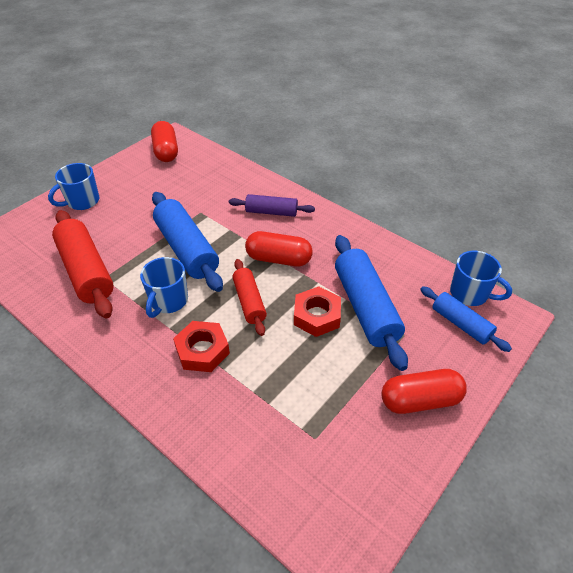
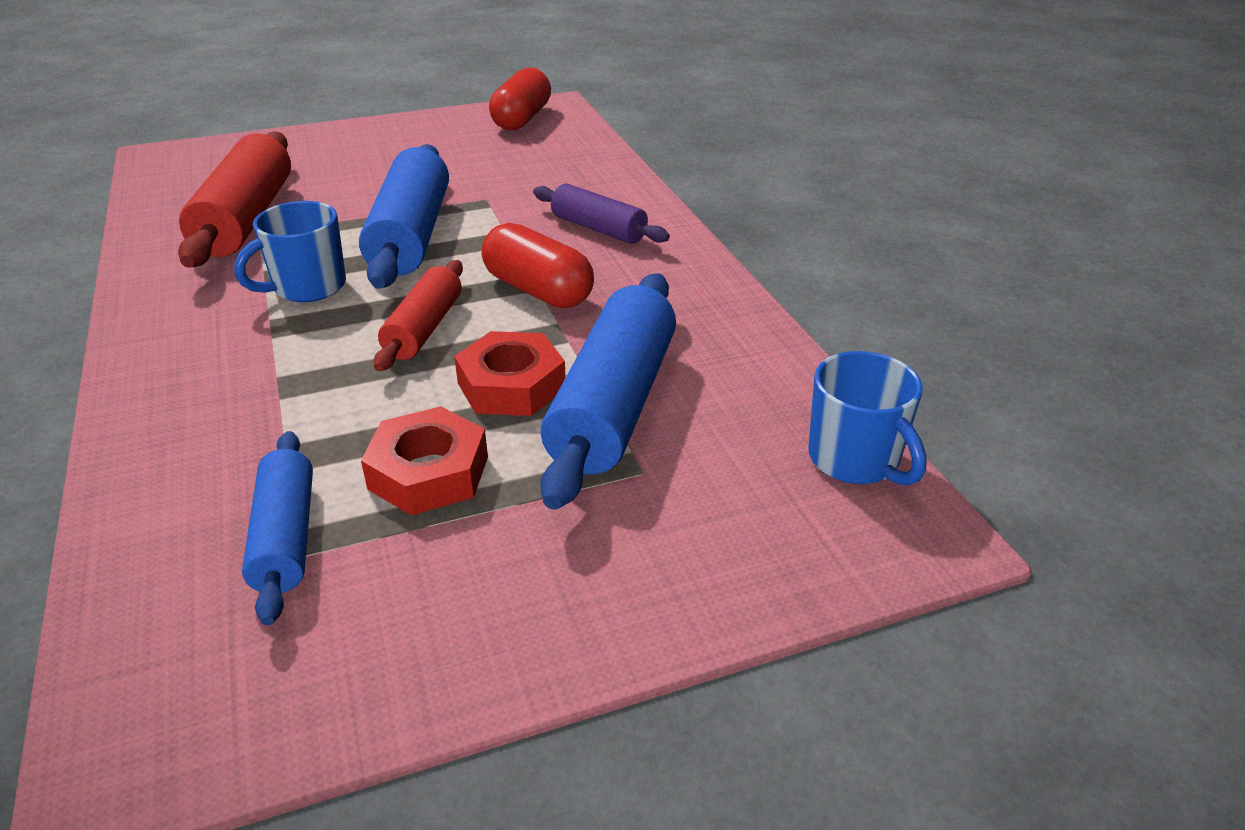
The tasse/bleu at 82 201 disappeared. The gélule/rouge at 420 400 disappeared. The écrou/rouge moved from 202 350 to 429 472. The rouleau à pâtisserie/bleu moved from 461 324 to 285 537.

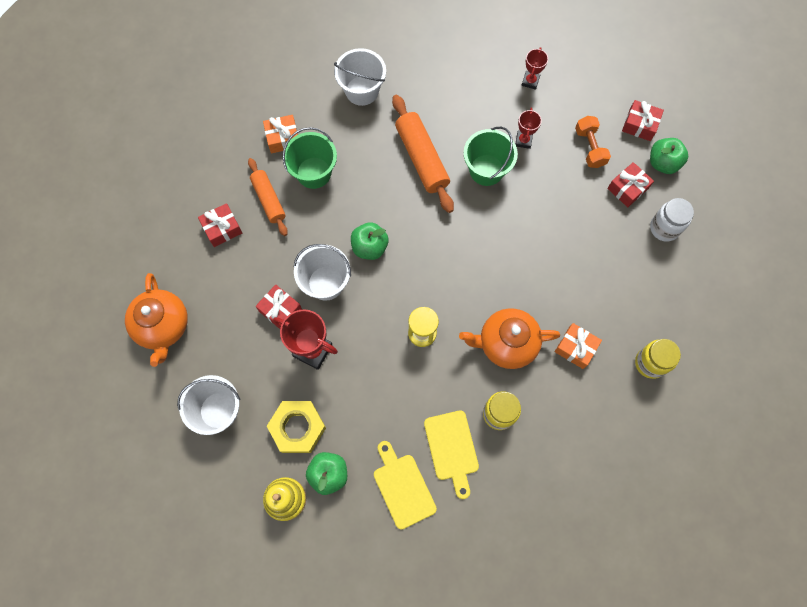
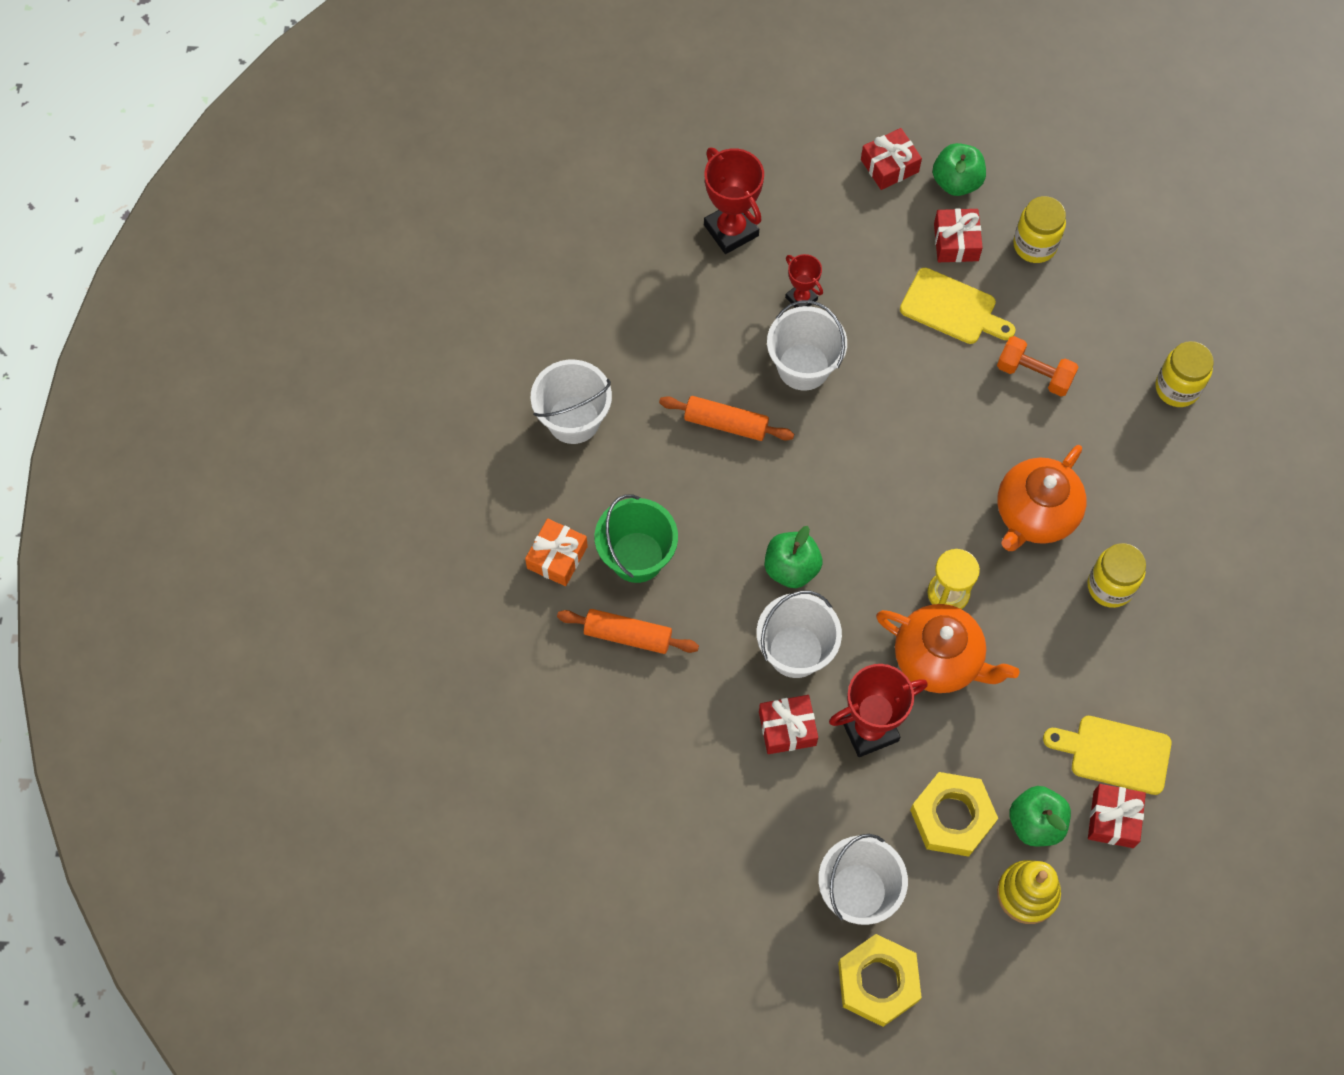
The cadeau/orange at 575 348 disappeared. The écrou/jaune at 878 982 appeared. The théière/orange moved from 163 326 to 939 659. The cadeau/rouge moved from 222 228 to 1113 819. The planche à découper/jaune moved from 452 449 to 952 308. The haltère/orange moved from 589 147 to 1034 374. The seau/vert at 486 170 became the seau/blanc at 803 367. The bocal/blanc at 664 228 became the bocal/jaune at 1034 245. The rouleau à pâtisserie/orange at 421 158 changed to 0.65 times the size. The trophée/rouge at 530 81 changed to 1.76 times the size.

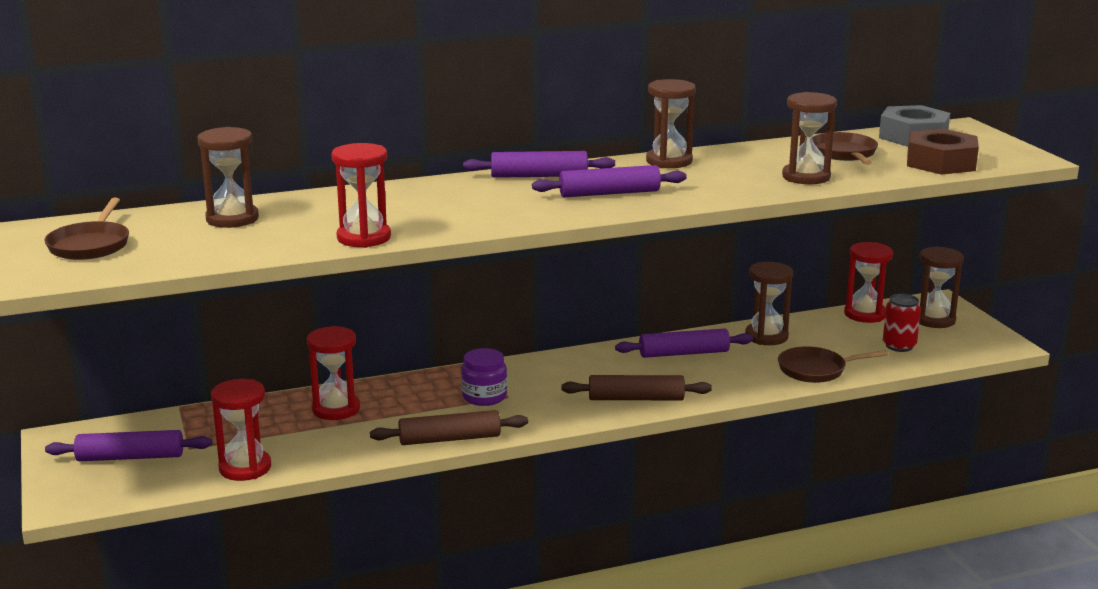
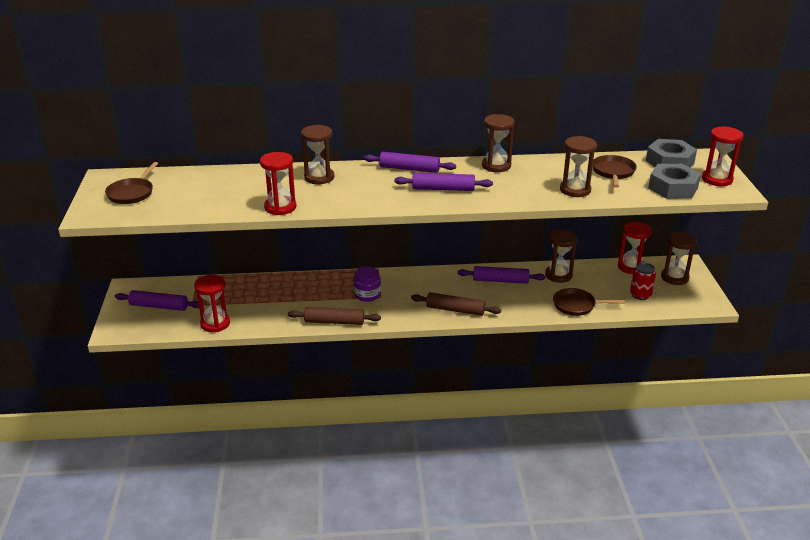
The sablier/marron moved from 232 219 to 319 177. The sablier/rouge moved from 336 409 to 717 179. The écrou/marron at 941 162 became the écrou/gris at 673 188.

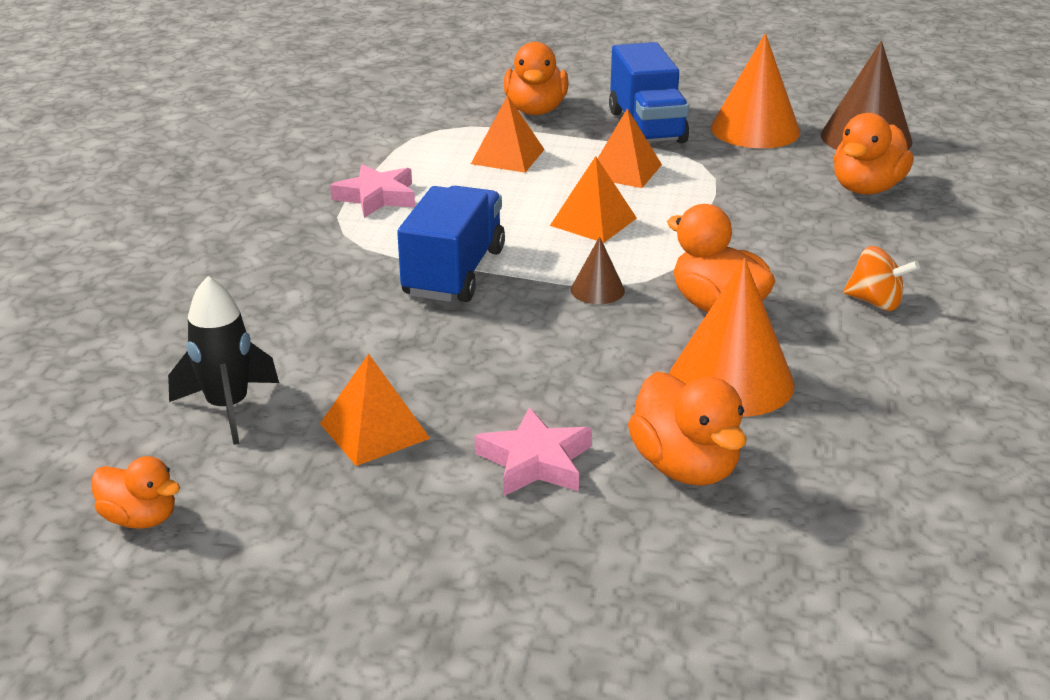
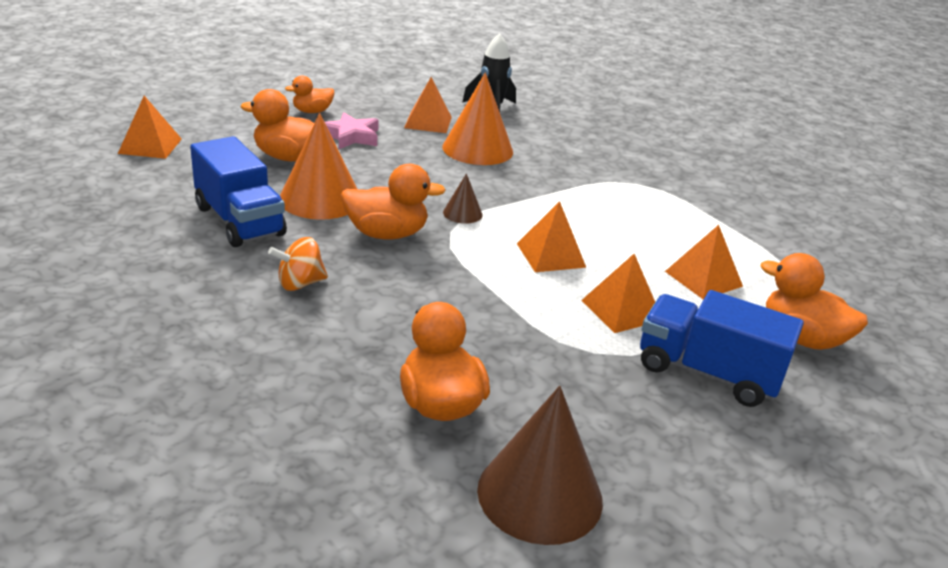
The étoile/rose at 376 197 disappeared. The pyramide/orange at 150 146 appeared. The canard/orange moved from 140 518 to 312 111. The camion/bleu moved from 454 273 to 239 221. The cône/orange moved from 755 129 to 477 149.

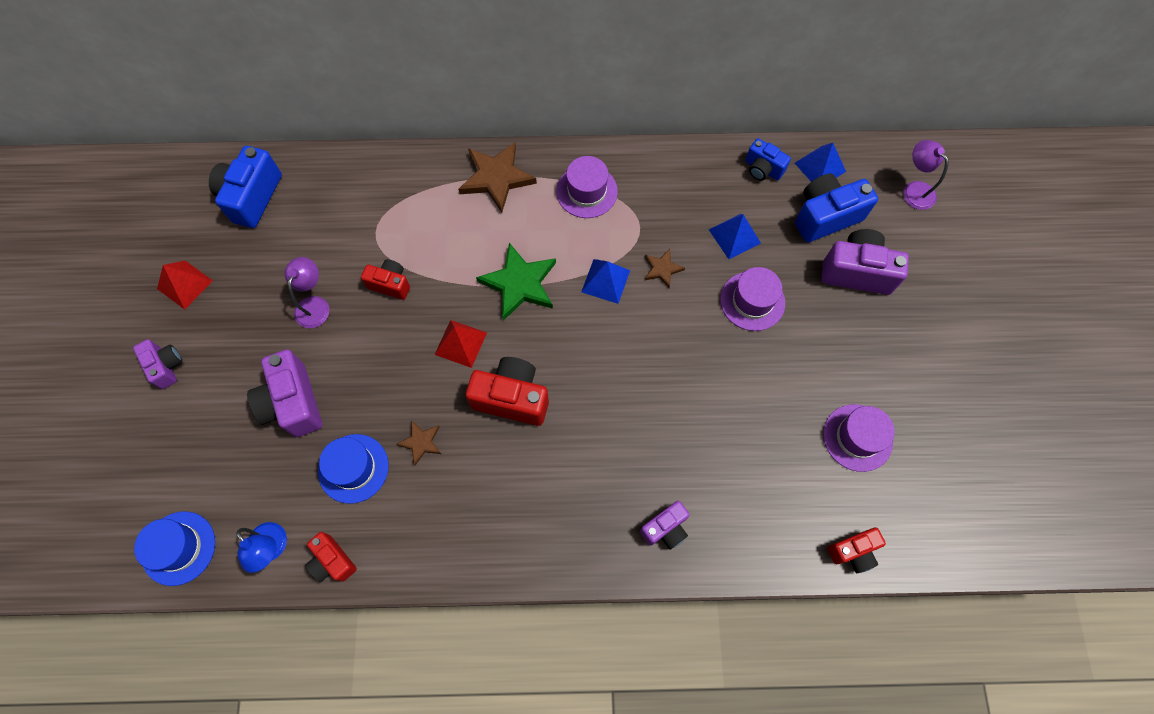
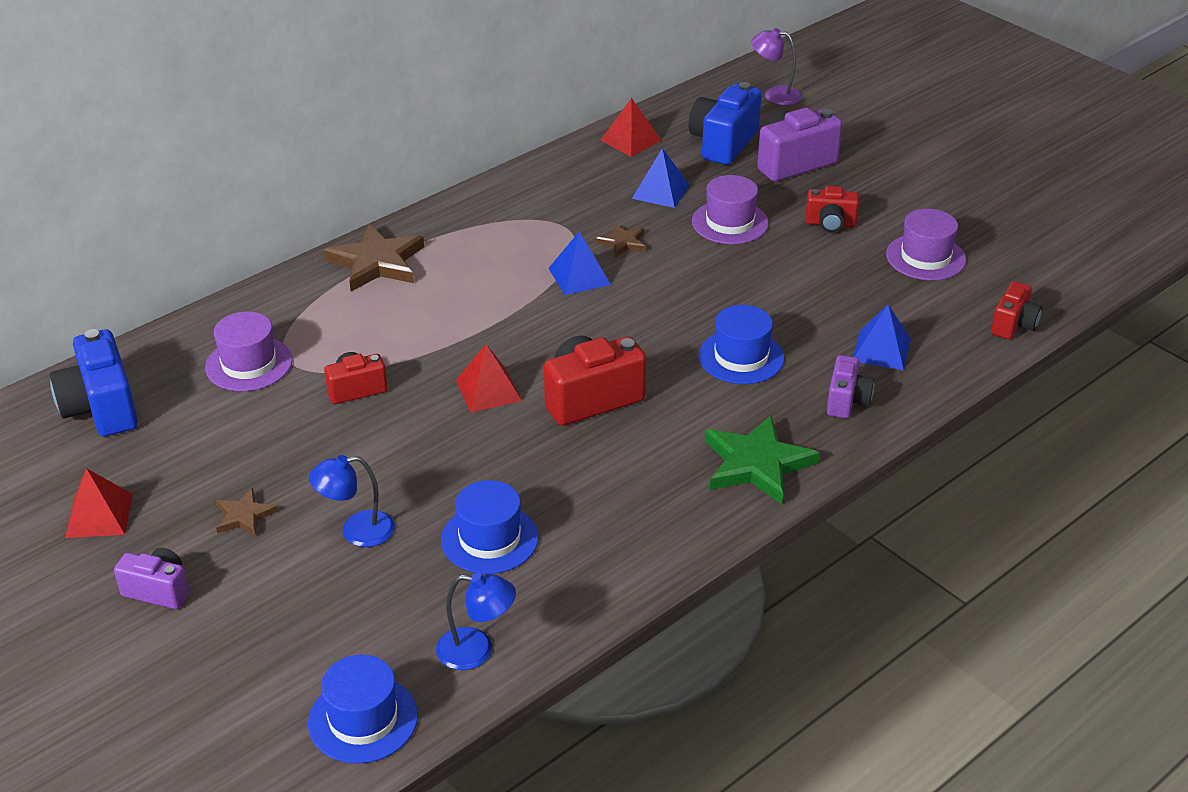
The lampe/violet at 314 305 disappeared. The chapeau/bleu at 741 357 appeared. The appareil photo/rouge moved from 332 561 to 830 224. The étoile/marron moved from 421 442 to 244 516. The étoile/vert moved from 519 284 to 757 464. The chapeau/violet moved from 587 191 to 249 364. The pyramide/bleu moved from 820 167 to 881 350. The appareil photo/violet at 293 403 was replaced by the lampe/bleu at 356 531. The appareil photo/bleu at 762 169 was replaced by the pyramide/rouge at 630 140.

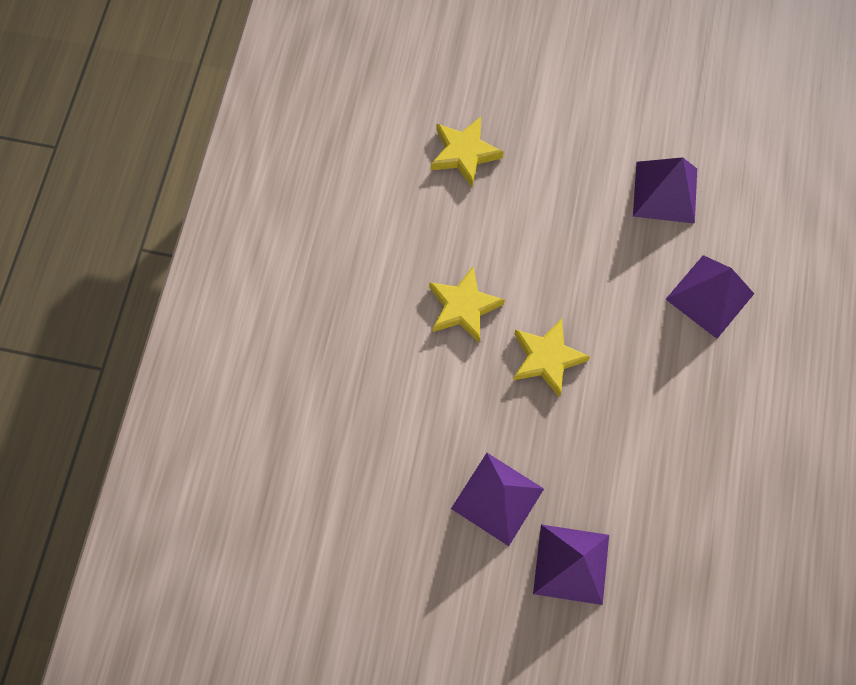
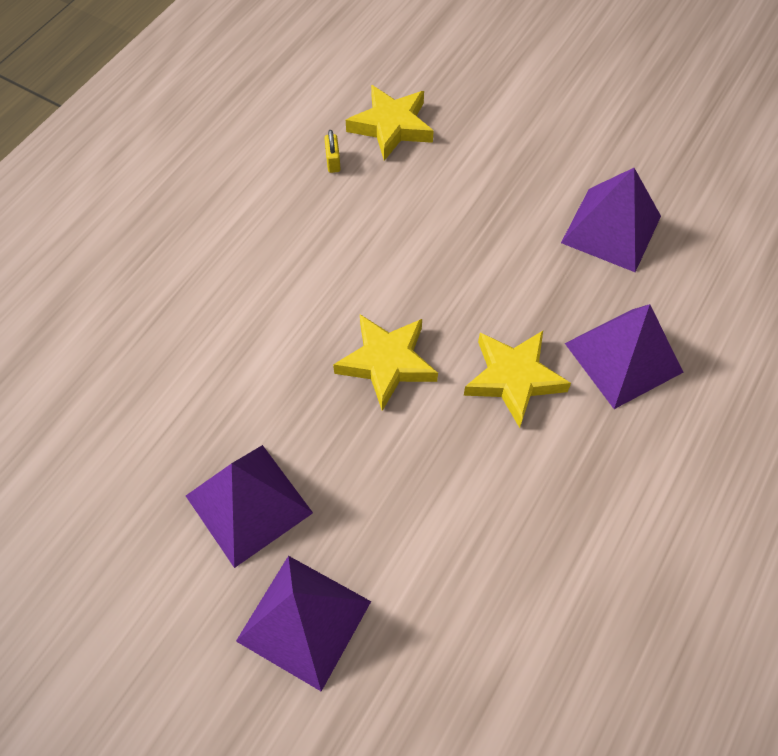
The cadenas/jaune at 333 161 appeared. The étoile/jaune moved from 463 307 to 513 379.

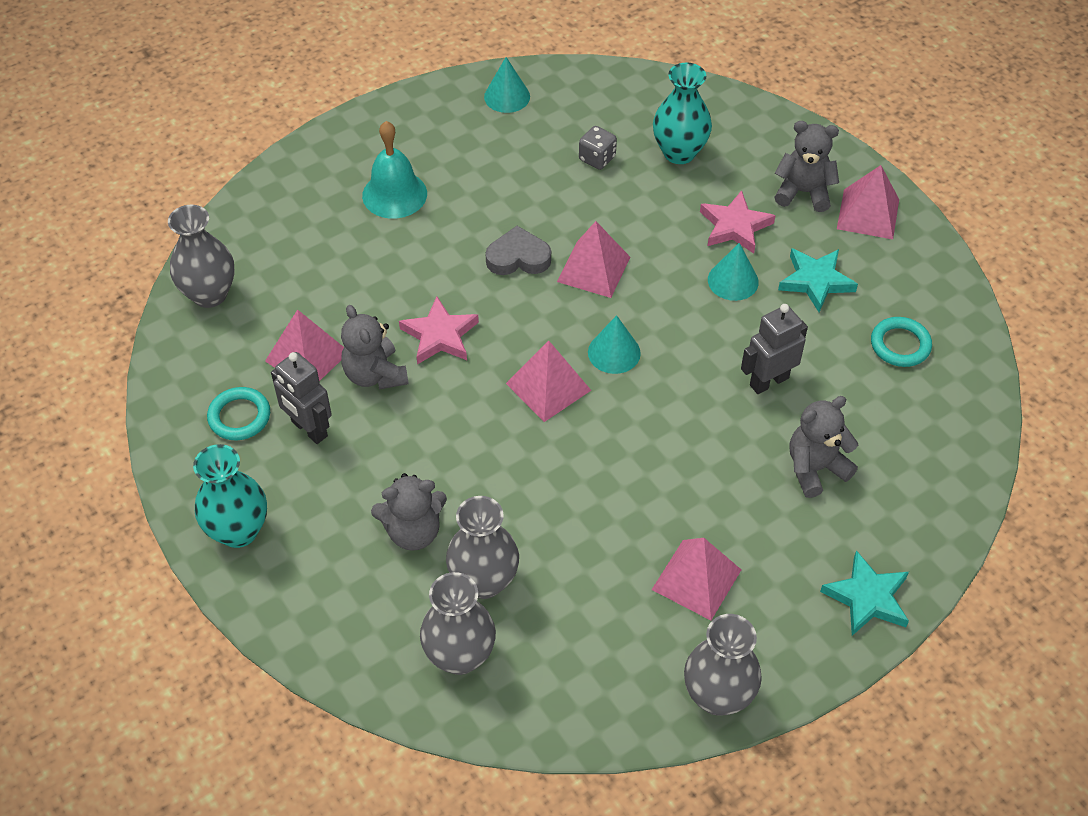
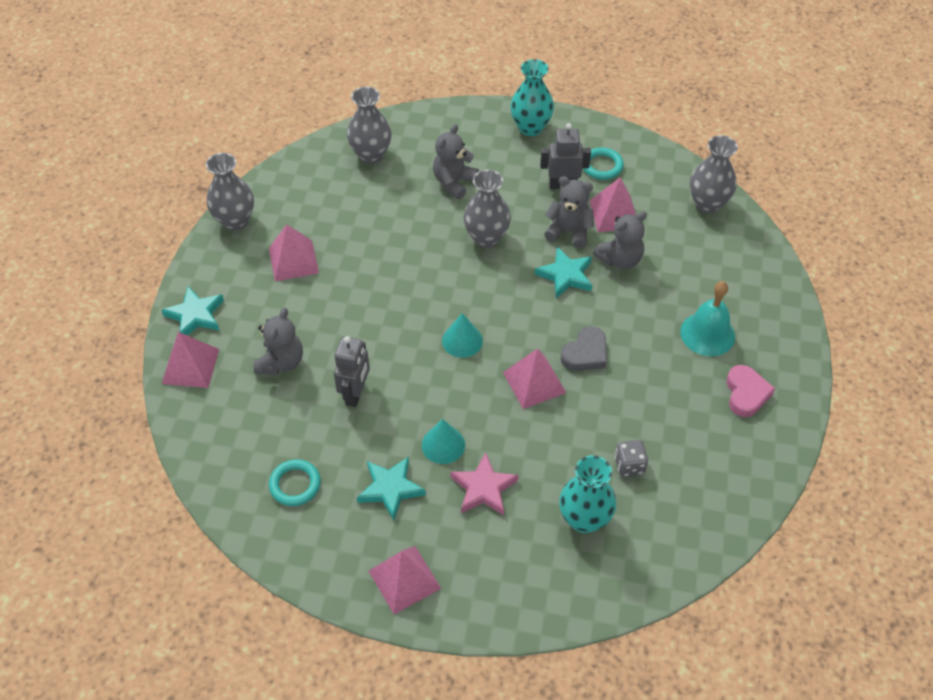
The cône/turquoise at 507 96 disappeared. The cœur/rose at 746 394 appeared. The vase/gris moved from 484 581 to 486 238. The pyramide/rose moved from 548 387 to 190 366. The ours en peluche/gris moved from 803 192 to 620 259. The étoile/rose at 440 335 became the étoile/turquoise at 565 275.

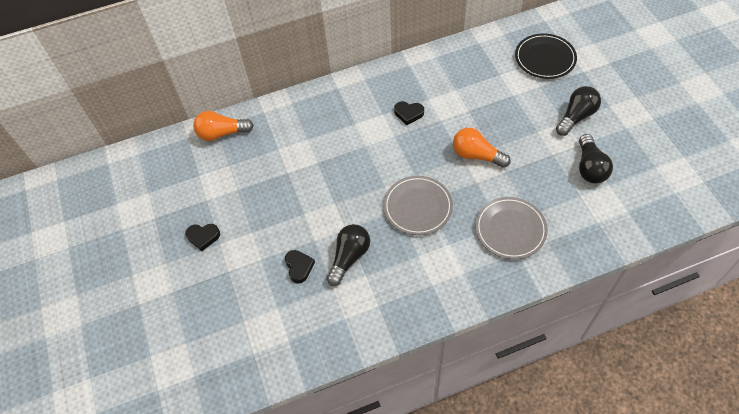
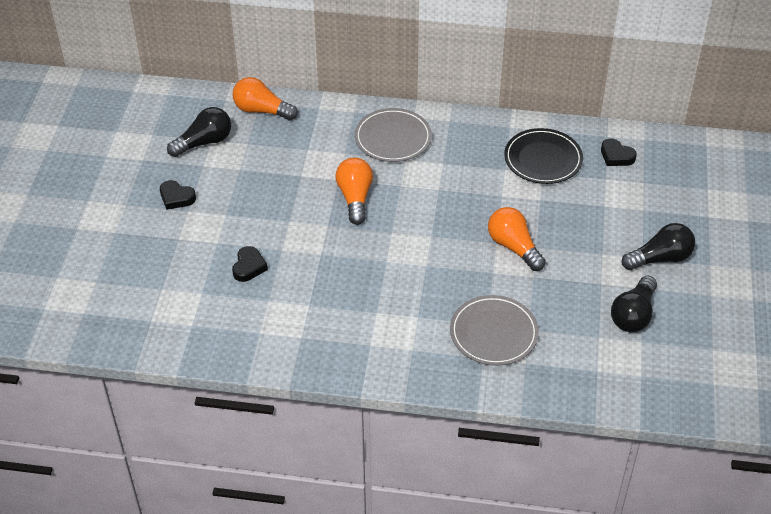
The ampoule/orange at 355 198 appeared. The ampoule/noir moved from 349 257 to 204 142. The assiette/gris moved from 418 207 to 393 138. The cœur/noir moved from 408 114 to 616 156. The assiette/noir moved from 545 58 to 543 159.

